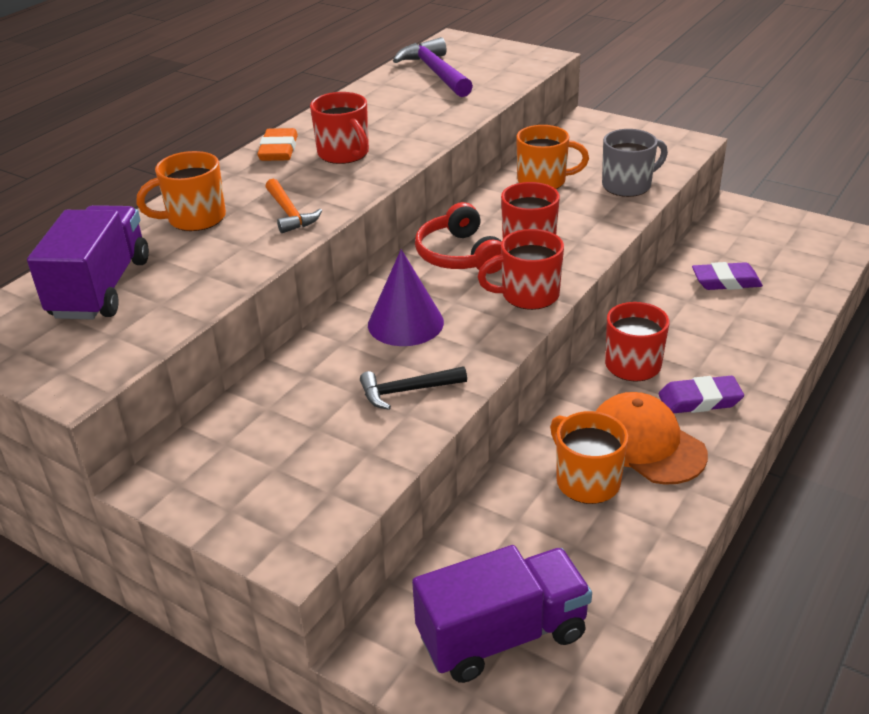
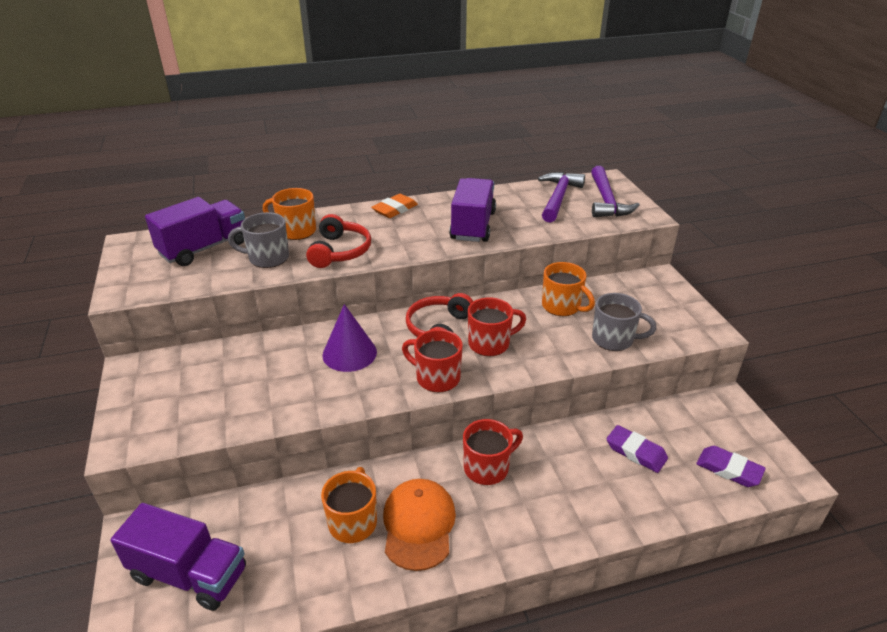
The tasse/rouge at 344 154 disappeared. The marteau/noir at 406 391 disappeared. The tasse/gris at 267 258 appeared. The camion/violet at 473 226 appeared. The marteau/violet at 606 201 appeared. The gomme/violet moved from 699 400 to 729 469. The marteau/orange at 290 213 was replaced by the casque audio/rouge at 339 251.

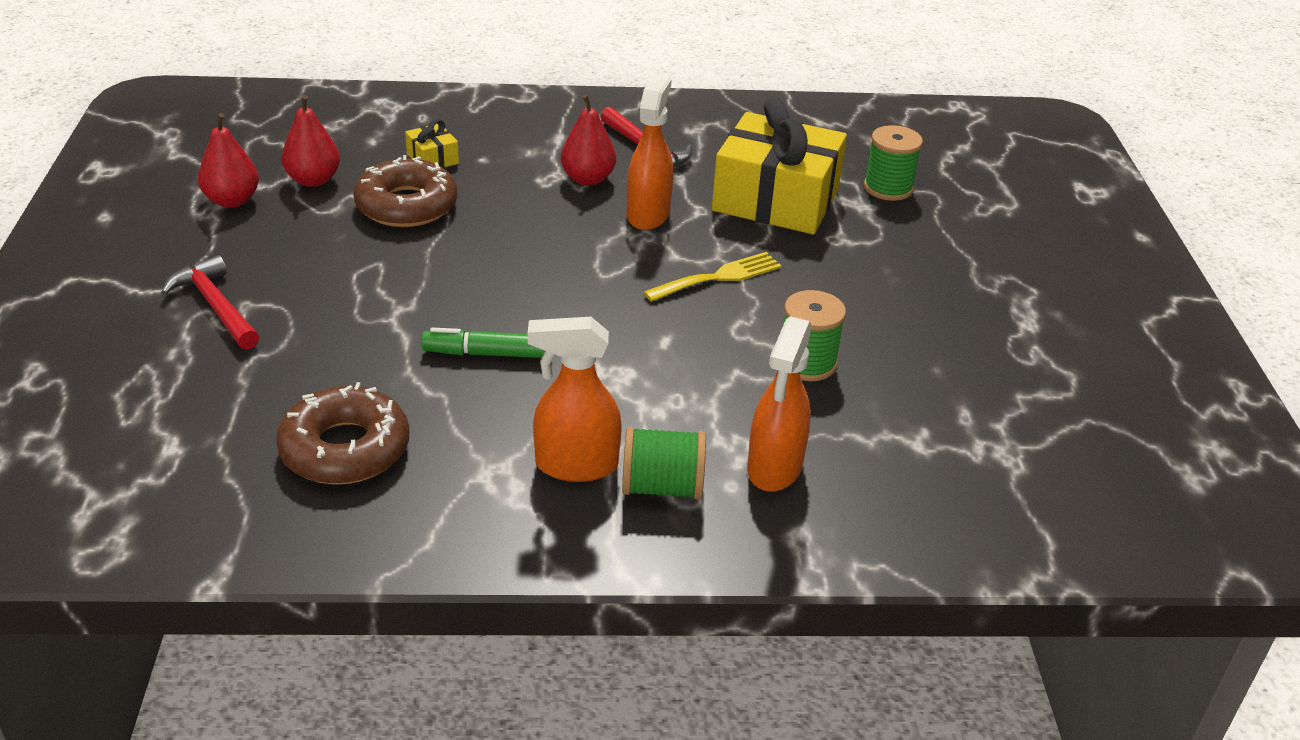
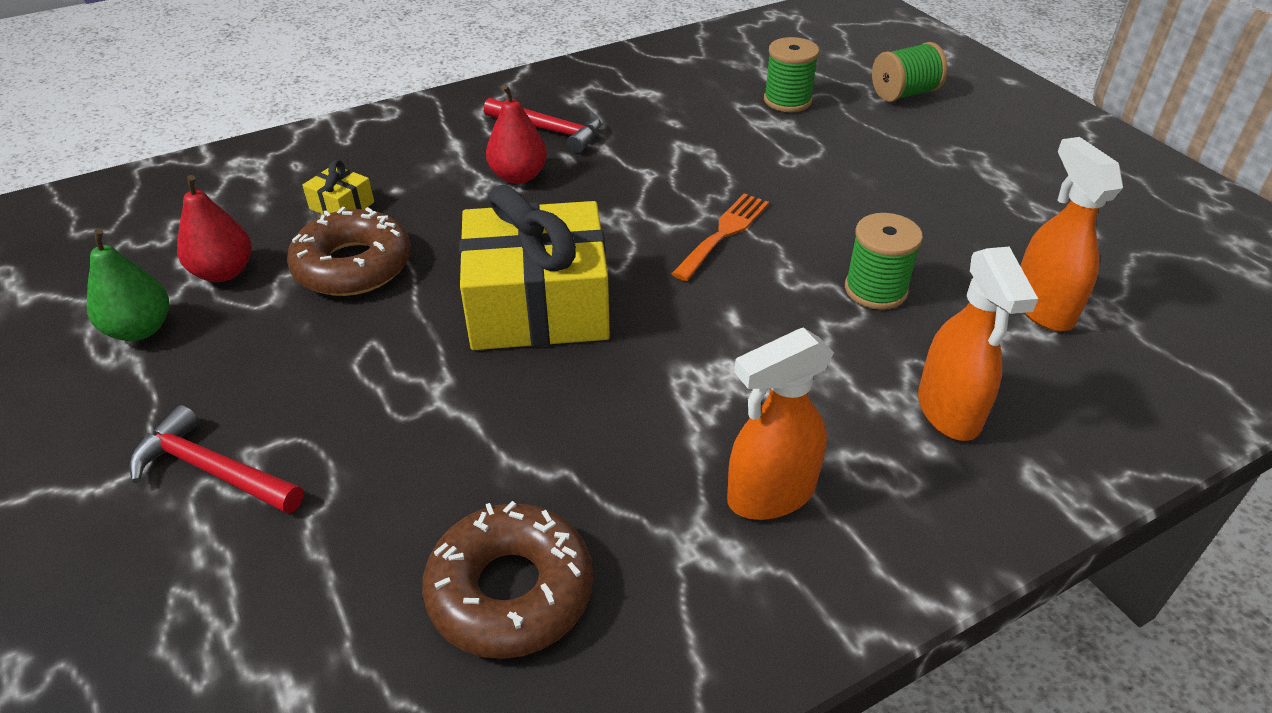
The feutre/vert at 488 353 disappeared. The bobine/vert moved from 662 487 to 904 93. The vaporisateur/orange moved from 648 214 to 1042 307. The cadeau/jaune moved from 775 199 to 538 305. The poire/rouge at 232 200 became the poire/vert at 140 329. The fourchette/jaune at 719 277 became the fourchette/orange at 724 233.

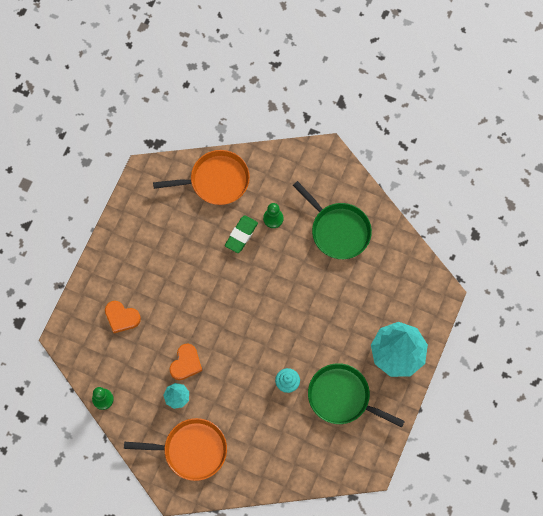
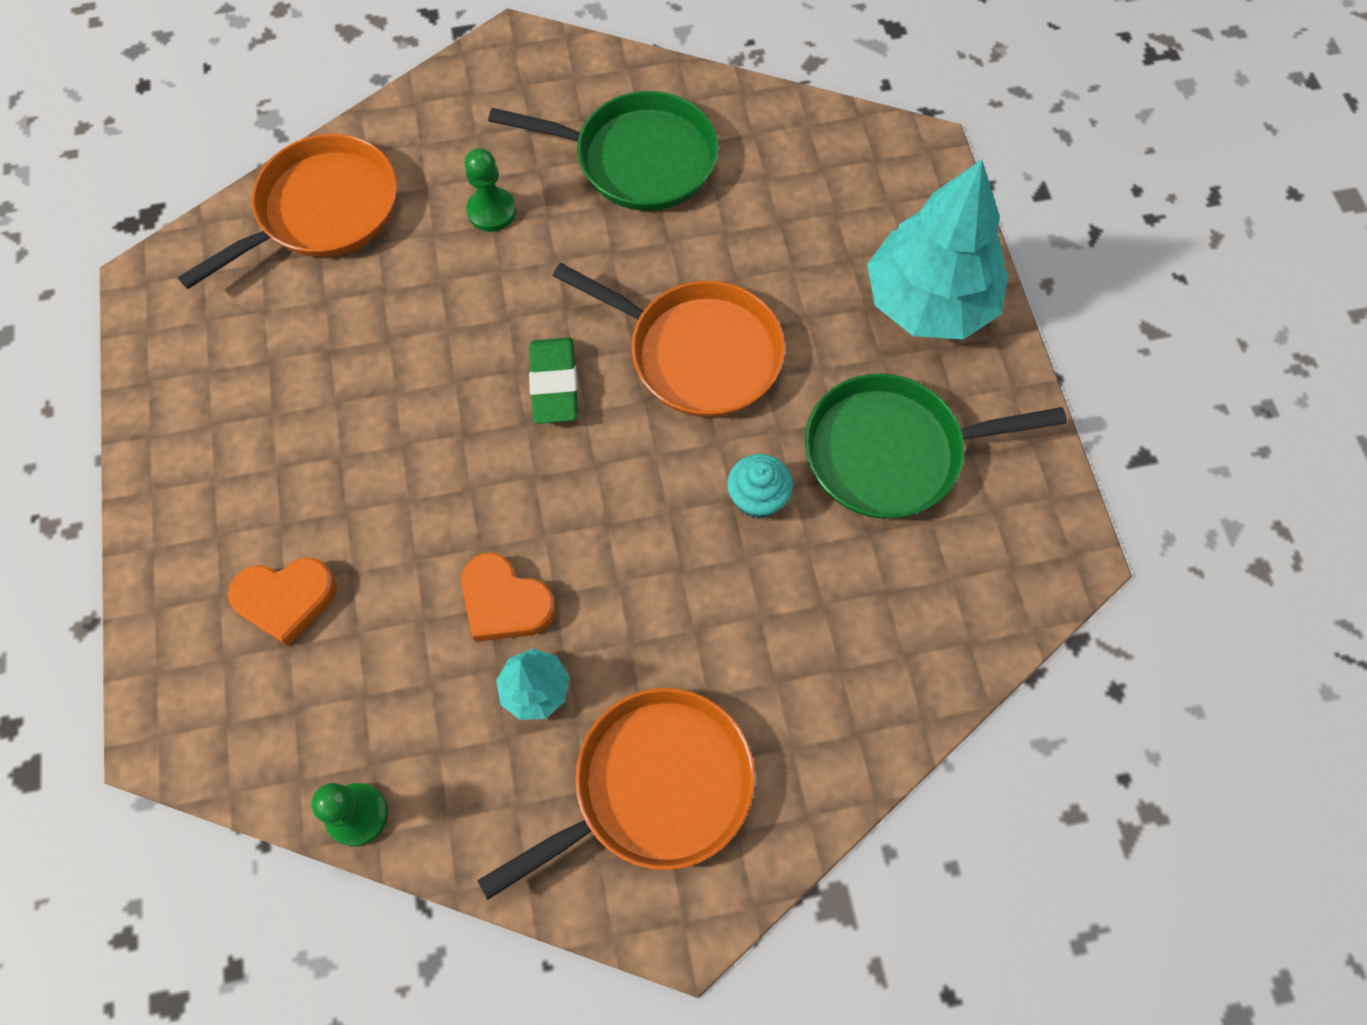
The poêle/orange at 698 353 appeared. The gomme/vert moved from 241 235 to 554 384. The cœur/orange at 186 363 turned 135 degrees clockwise.

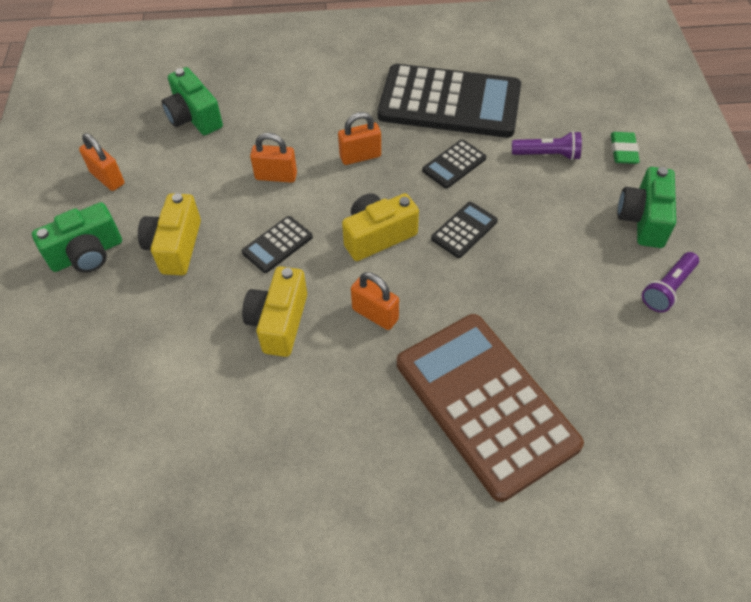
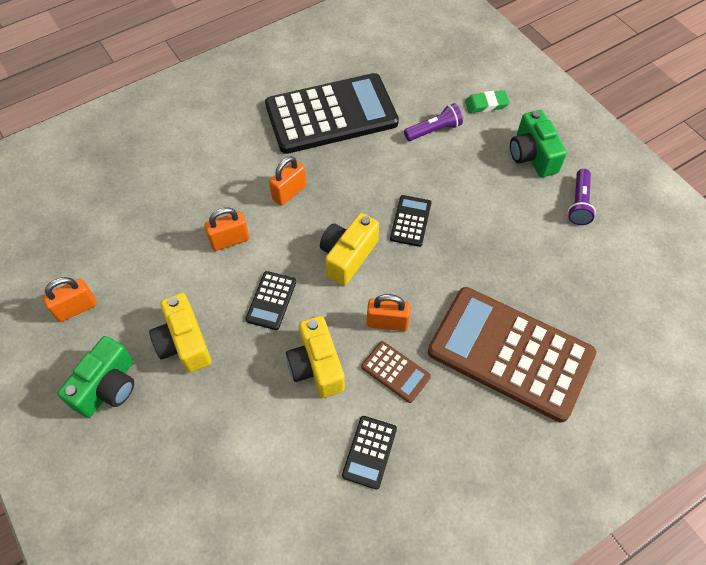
The appareil photo/vert at 194 117 disappeared. The calculatrice/marron at 395 372 appeared. The calculatrice/noir moved from 454 164 to 369 452. The cadenas/orange at 107 178 turned 45 degrees counterclockwise. The gomme/vert at 623 151 turned 75 degrees counterclockwise.

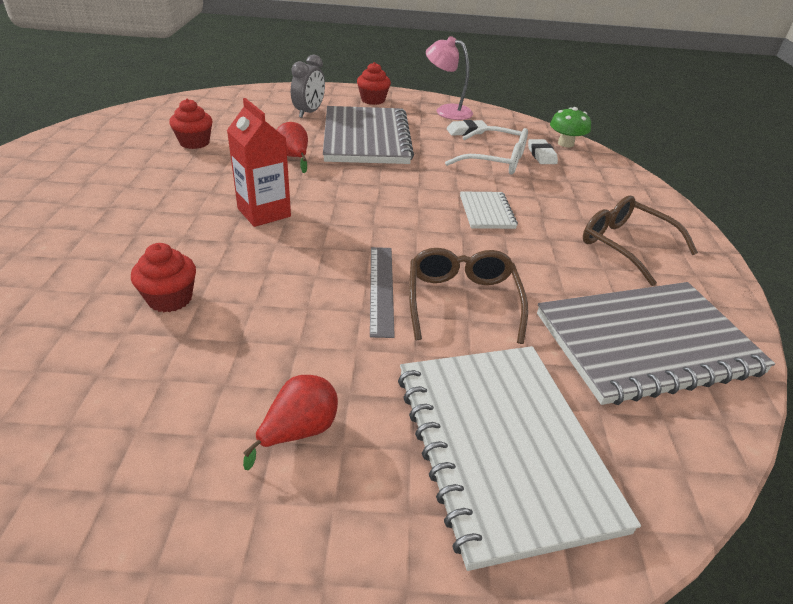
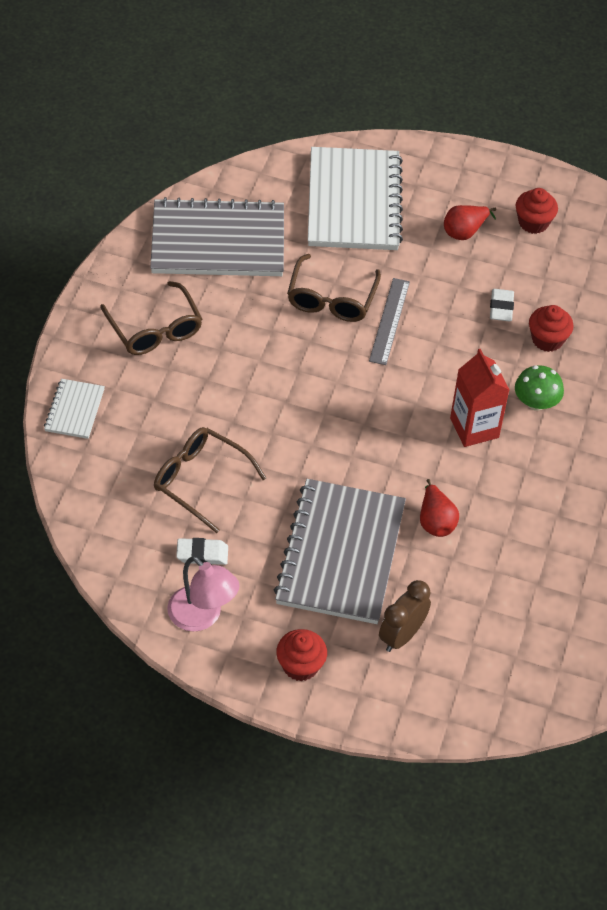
The muffin/rouge moved from 194 143 to 533 222. The carnet/blanc moved from 487 212 to 74 410. The gomme/blanc moved from 541 155 to 501 308. The champignon/vert moved from 565 144 to 536 402. The réveil/gris at 309 112 became the réveil/marron at 402 635. The lunettes/blanc at 495 160 became the lunettes/marron at 200 481.

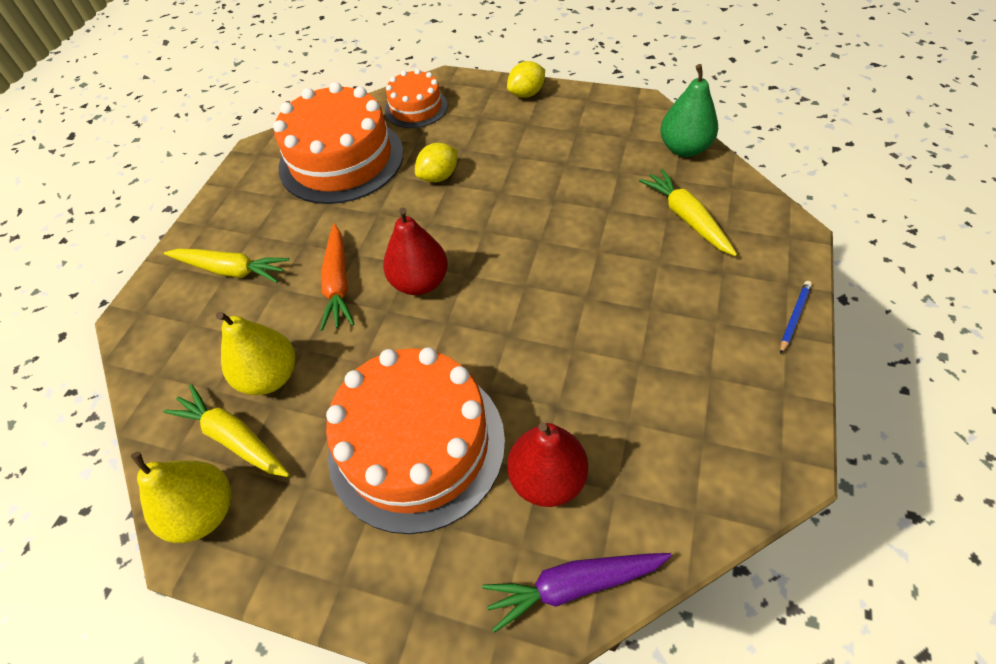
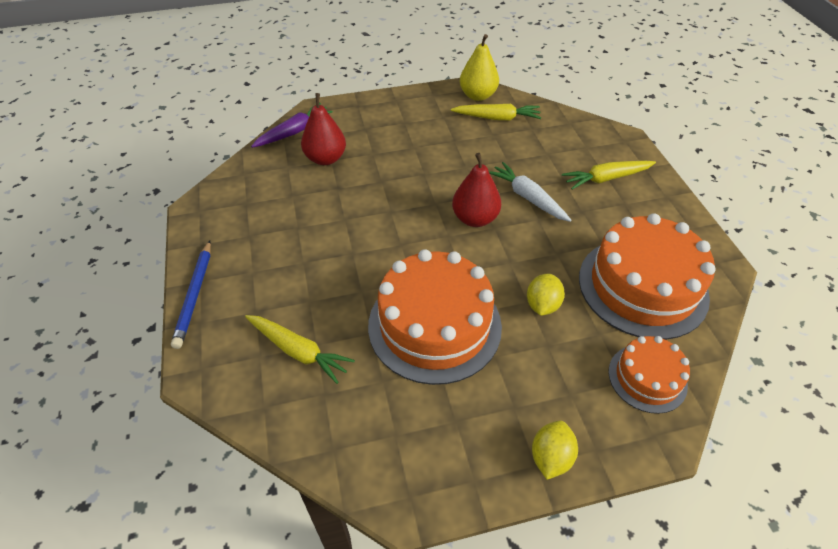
The poire/jaune at 270 376 disappeared. The poire/vert at 684 148 disappeared. The gâteau/orange moved from 416 444 to 434 325. The carotte/orange at 338 284 became the carotte/blanc at 527 197. The crayon/bleu at 794 317 changed to 1.71 times the size.

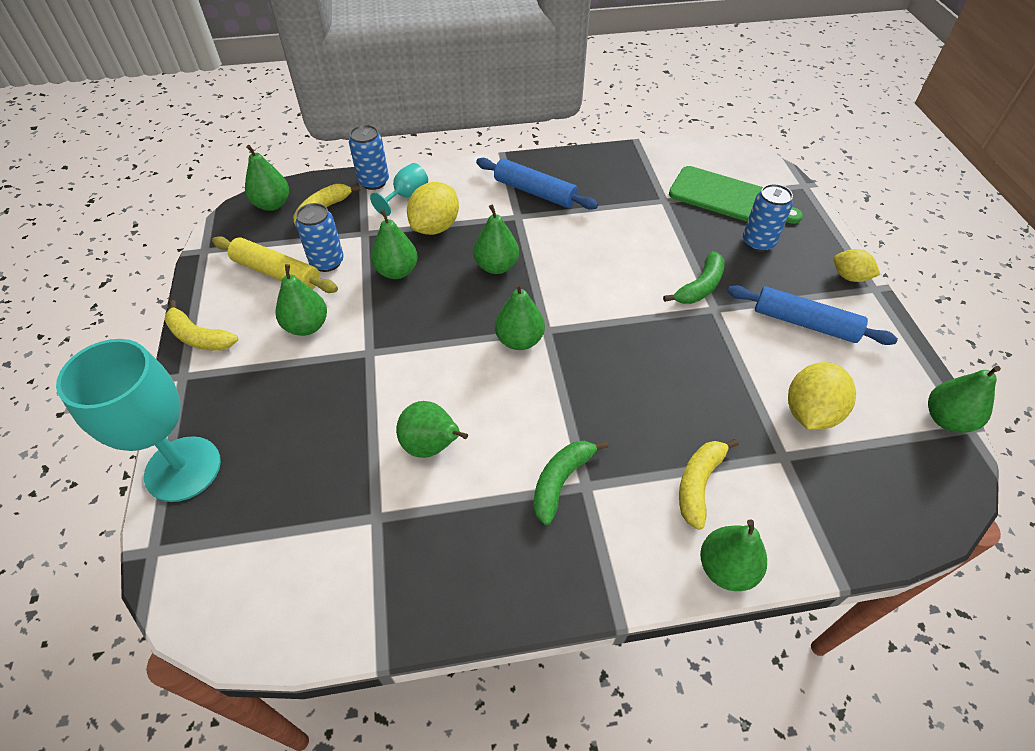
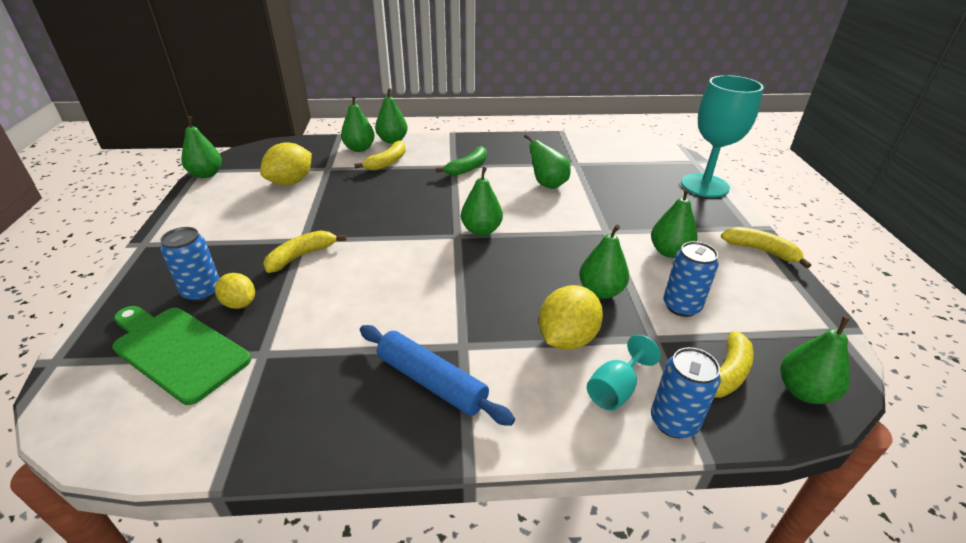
The rouleau à pâtisserie/jaune at 277 273 disappeared. The rouleau à pâtisserie/bleu at 805 323 disappeared. The poire/vert moved from 496 266 to 359 149. The citron/jaune moved from 849 277 to 239 303. The banane/vert at 700 287 became the banane/jaune at 301 256.

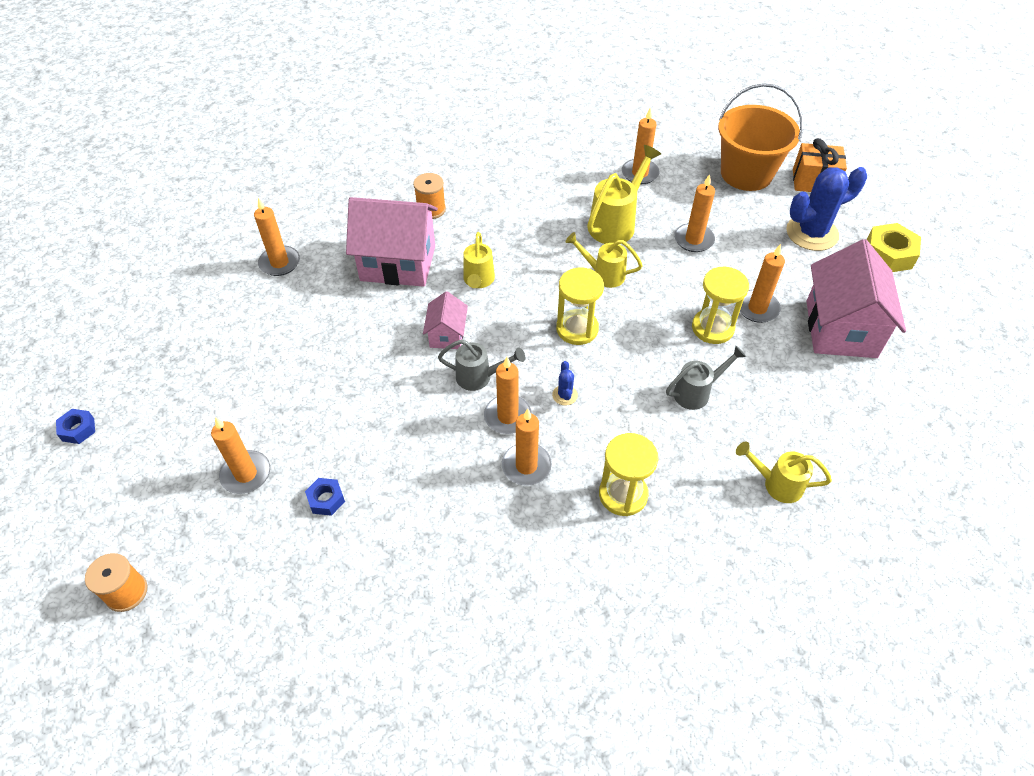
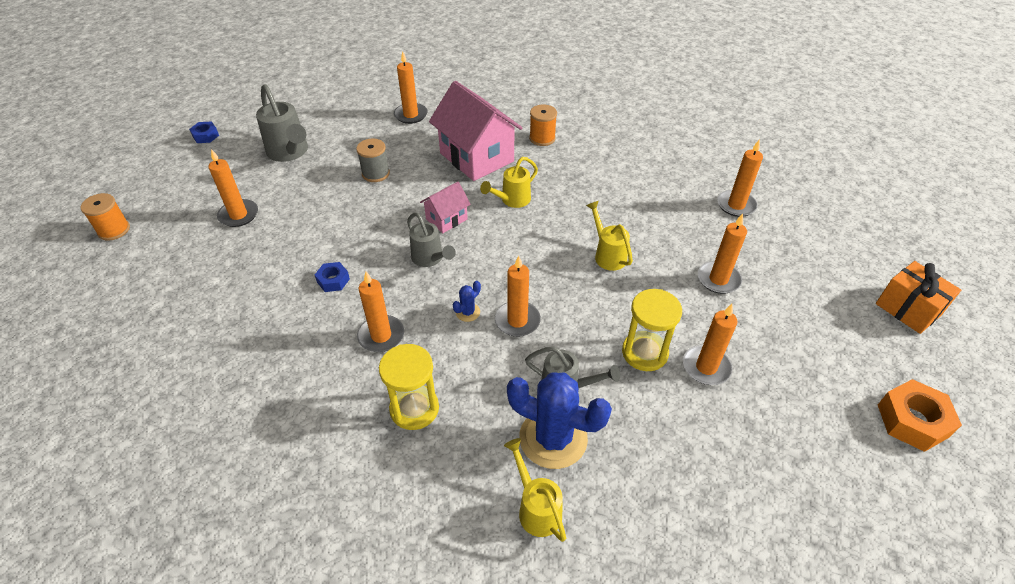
The sablier/jaune at 577 329 disappeared. The arrosoir/jaune at 616 223 disappeared. The seau/orange at 746 174 disappeared. The maison/rose at 840 329 disappeared. The arrosoir/gris at 290 153 appeared. The bobine/gris at 375 173 appeared. The écrou/bleu moved from 326 499 to 333 280. The bougie/orange moved from 507 416 to 517 321. The cactus/bleu moved from 812 233 to 553 438. The écrou/jaune at 888 254 became the écrou/orange at 912 420.

